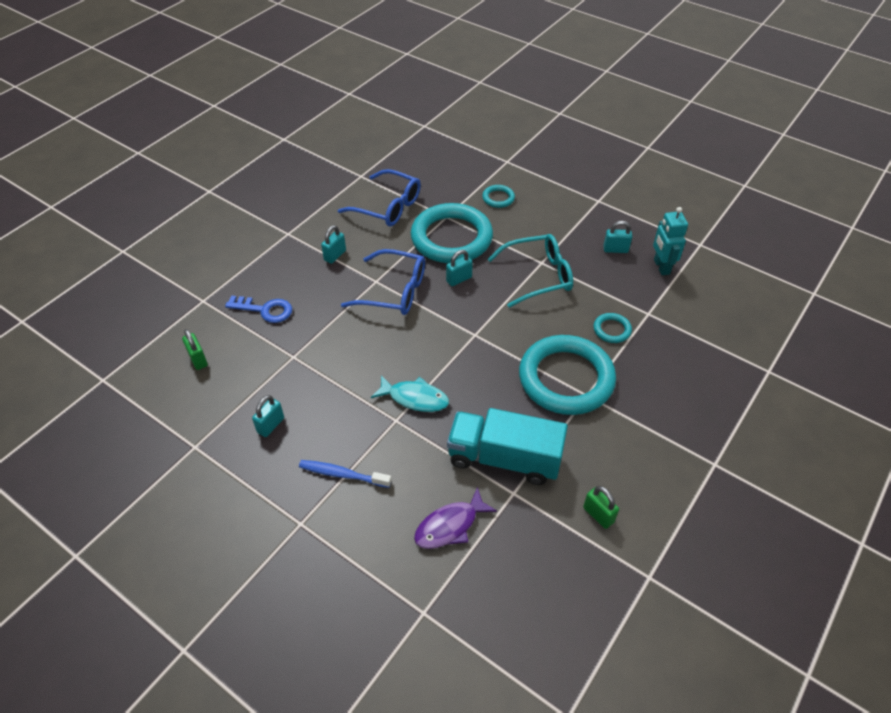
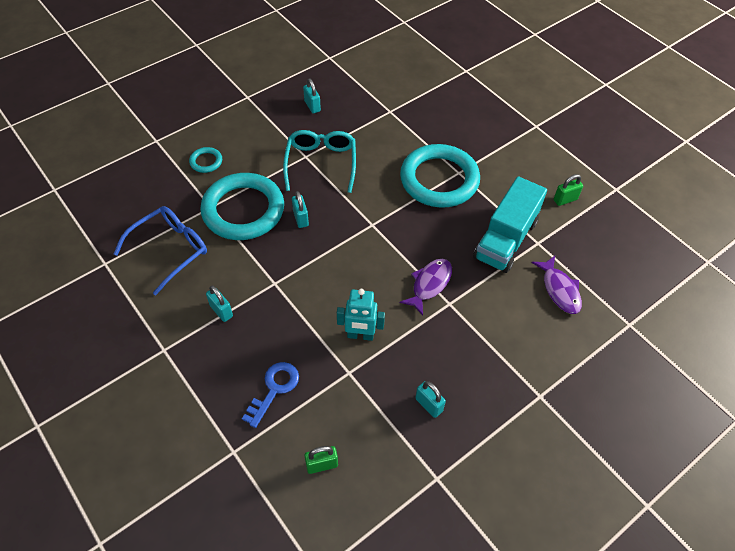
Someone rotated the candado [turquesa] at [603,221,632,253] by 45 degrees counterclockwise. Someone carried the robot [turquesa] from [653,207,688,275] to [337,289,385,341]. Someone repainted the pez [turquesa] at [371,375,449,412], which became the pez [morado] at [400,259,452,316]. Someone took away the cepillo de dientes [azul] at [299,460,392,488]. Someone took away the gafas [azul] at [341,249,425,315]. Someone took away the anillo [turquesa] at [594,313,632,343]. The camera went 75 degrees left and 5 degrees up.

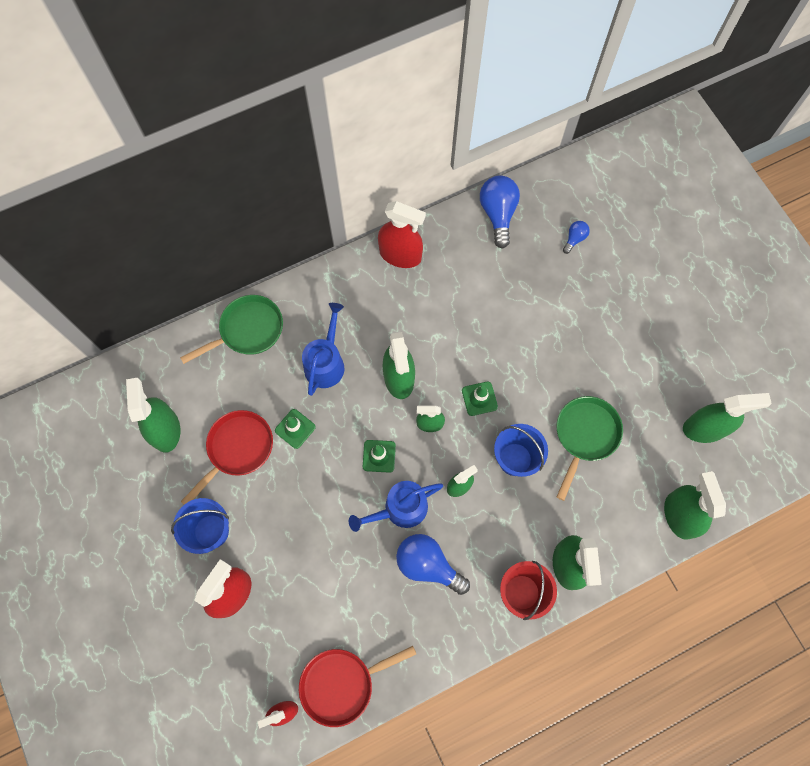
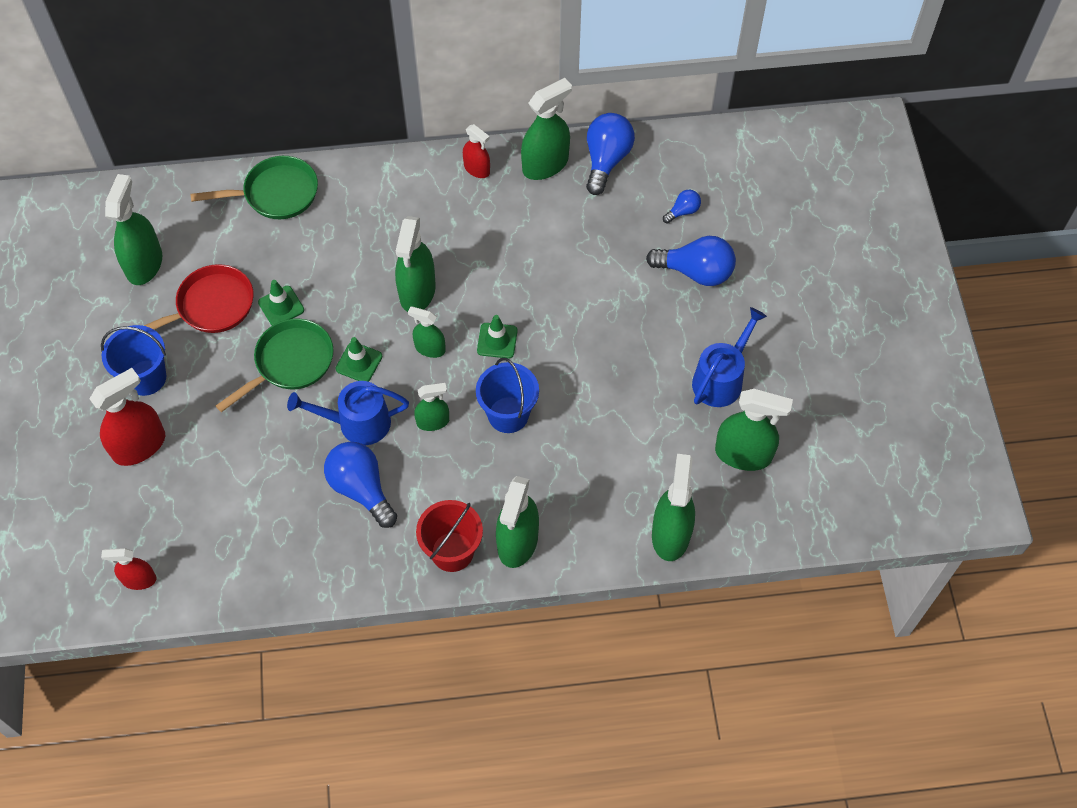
Someone carried the sartén [verde] from [556,396,623,501] to [216,319,333,412]. Someone scaled the pulverizador [rojo] at [378,201,426,268] by 0.58. Someone put down the pulverizador [verde] at [521,78,572,180]. Someone put down the bombilla [azul] at [646,236,736,286]. Someone carried the regadera [azul] from [302,303,344,396] to [692,307,767,407]. Someone took away the sartén [rojo] at [299,646,416,727]. The camera went 20 degrees right and 10 degrees down.

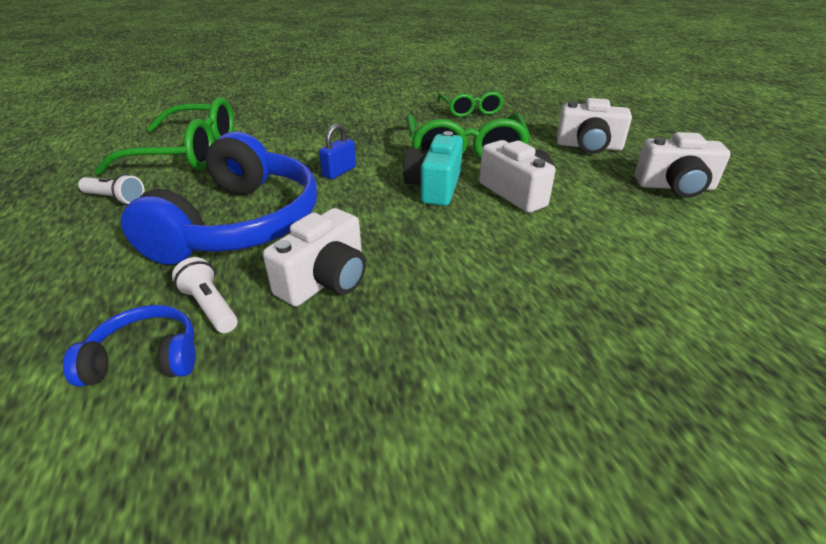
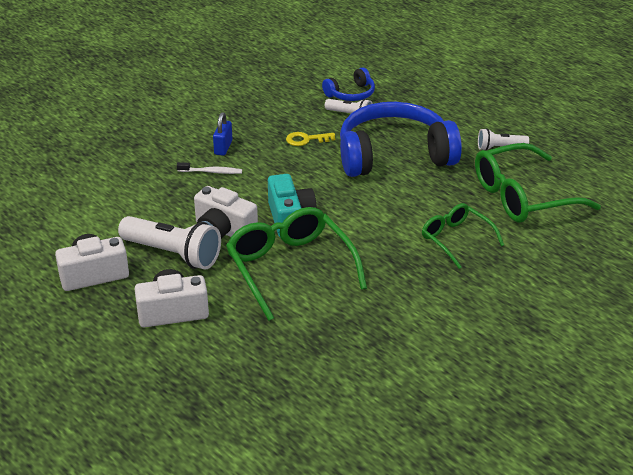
Someone put down the lámpara de mano [blanco] at [118,216,221,270]. Someone put down the cepillo de dientes [blanco] at [177,162,242,174]. Someone carried the candado [azul] from [319,124,356,179] to [213,112,233,156]. Someone swapped the cámara [blanco] at [263,208,366,306] for the llave [amarillo] at [286,132,335,146]. Someone rotated the auriculares [azul] at [121,132,317,265] by 90 degrees clockwise. Someone carried the gafas [verde] from [437,90,504,117] to [422,203,504,269]. The camera went 155 degrees right and 0 degrees up.

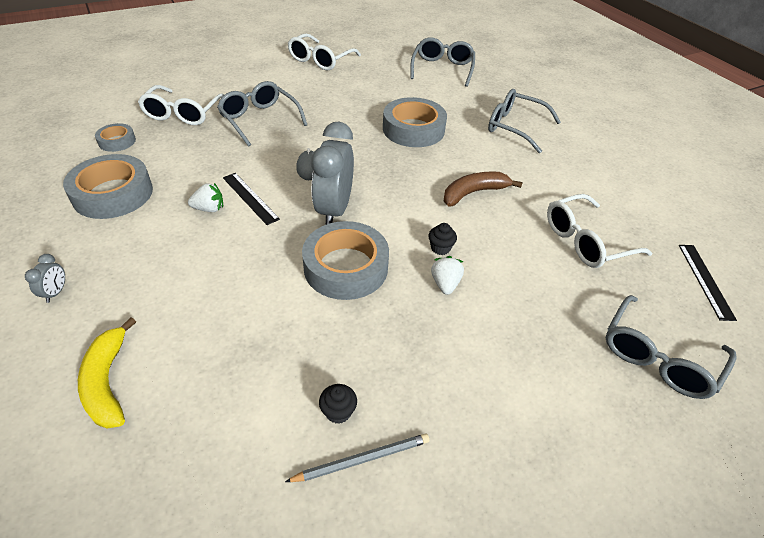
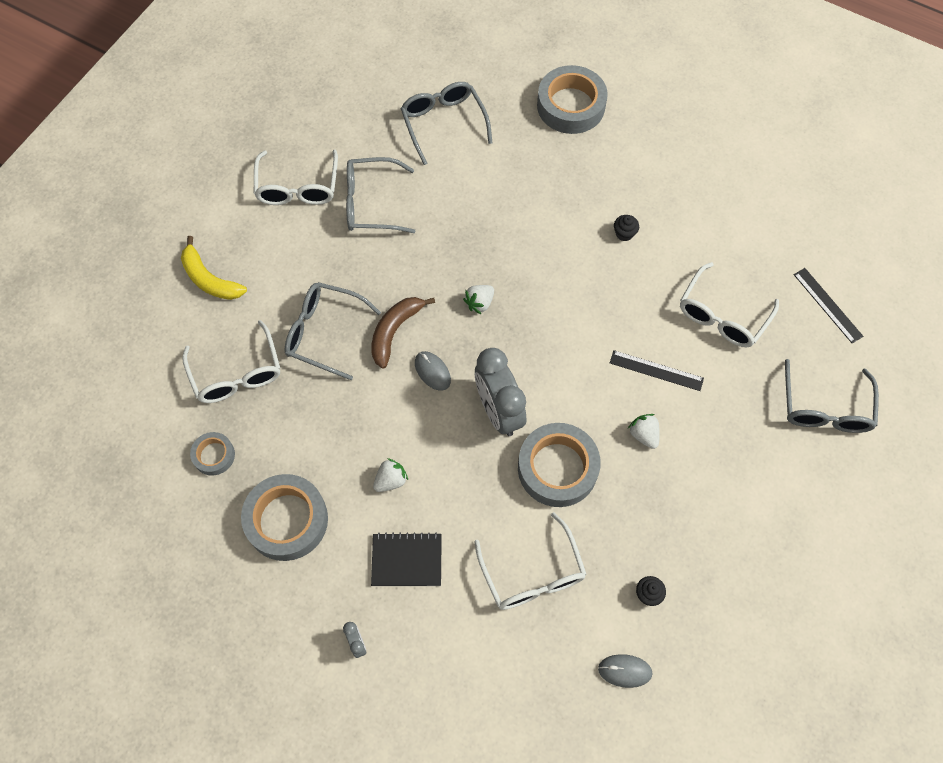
Someone carried the plátano [amarillo] from [78,317,136,429] to [181,236,247,300]. Someone carried the gafas [gris] from [488,89,561,153] to [346,157,416,233]. Someone carried the plátano [marrón] from [444,171,523,207] to [371,297,435,368]. Someone put down the cuaderno [negro] at [371,532,442,586]. Someone put down the fresa [blanco] at [463,285,494,314]. Someone put down the gafas [blanco] at [474,512,587,610]. Someone carried the cinta adhesiva [gris] from [383,97,447,147] to [537,65,608,134]. Someone put down the ratón [gris] at [598,654,652,688]. Someone carried the regla [negro] from [223,173,280,225] to [610,350,704,391]. Someone carried the magdalena [negro] from [428,223,457,255] to [614,215,639,241]. Someone took away the lápiz [gris] at [285,433,430,482]. The camera went 30 degrees left and 20 degrees up.

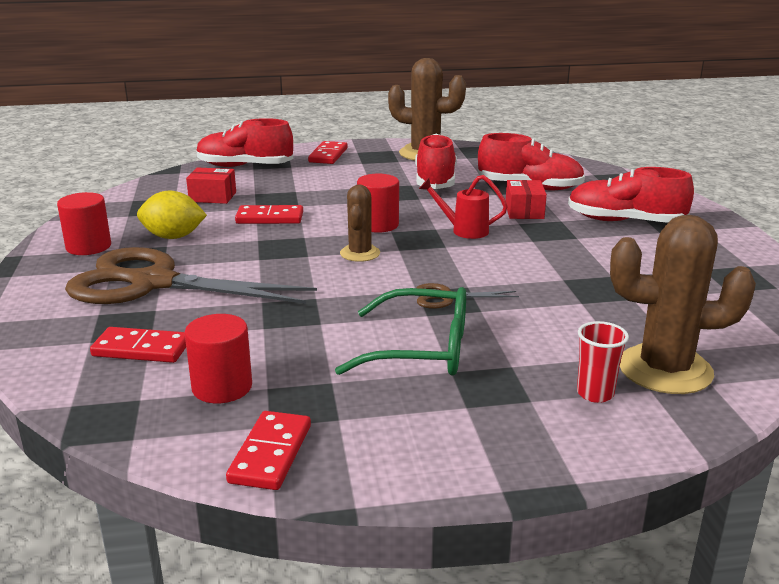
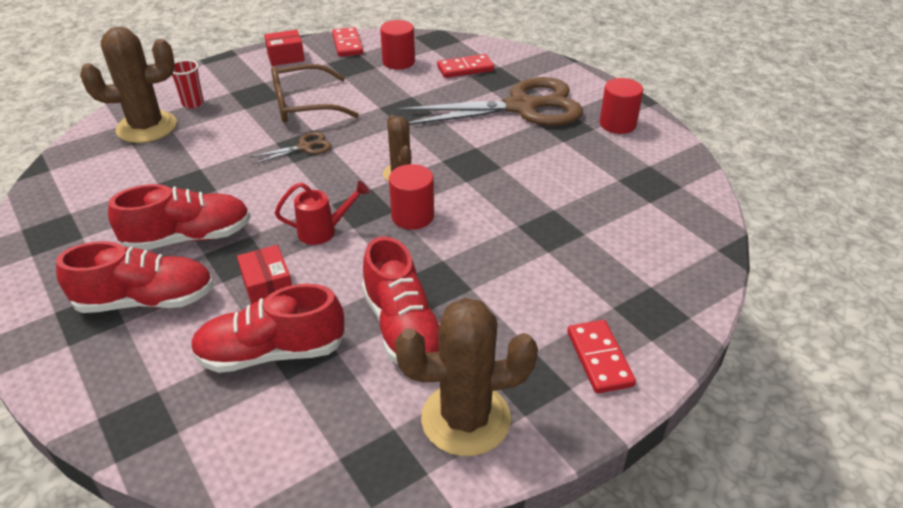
Someone carried the zapato [rojo] from [197,118,293,167] to [108,184,251,250]. Someone carried the caja [rojo] from [186,168,236,204] to [264,30,305,66]. Someone repainted the gafas [verde] at [335,287,466,375], which became the gafas [marrón] at [271,64,359,123]. Someone took away the limón [amarillo] at [137,190,207,239]. Someone took away the ficha de dominó [rojo] at [235,205,303,224]. The camera went 155 degrees right and 15 degrees up.

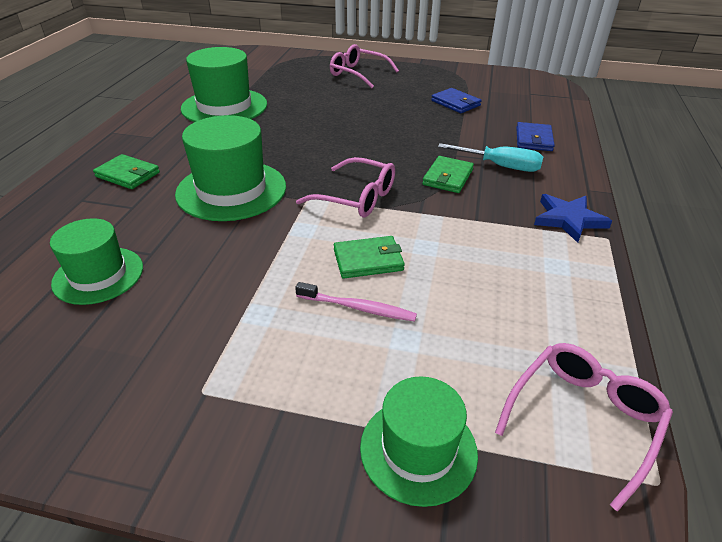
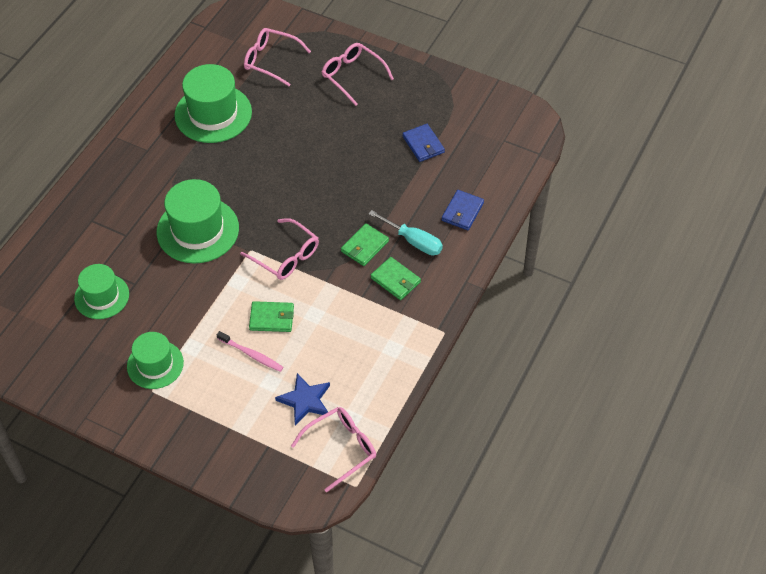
Someone carried the sombrero [verde] from [360,376,478,507] to [127,332,184,389]. Someone put down the gafas [rosa] at [244,28,311,86]. Someone carried the estrella [azul] from [534,194,612,243] to [275,373,330,425]. Someone carried the cartera [verde] from [93,154,160,189] to [371,257,421,300]. The camera went 15 degrees right and 15 degrees up.

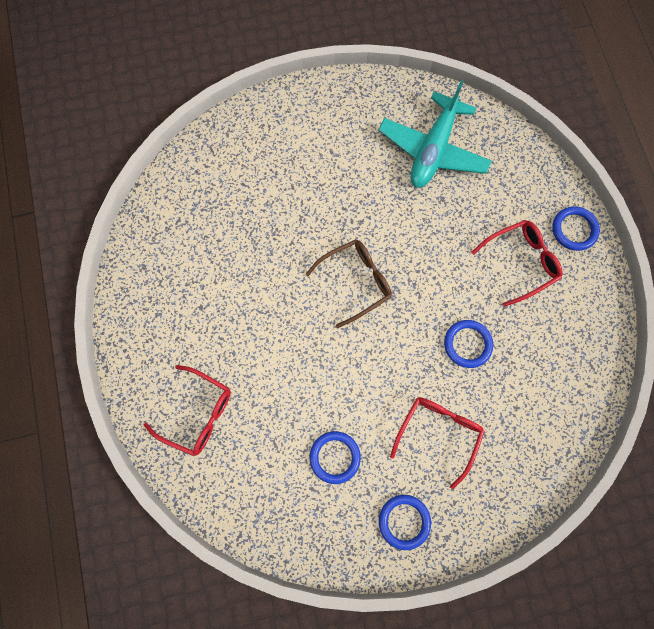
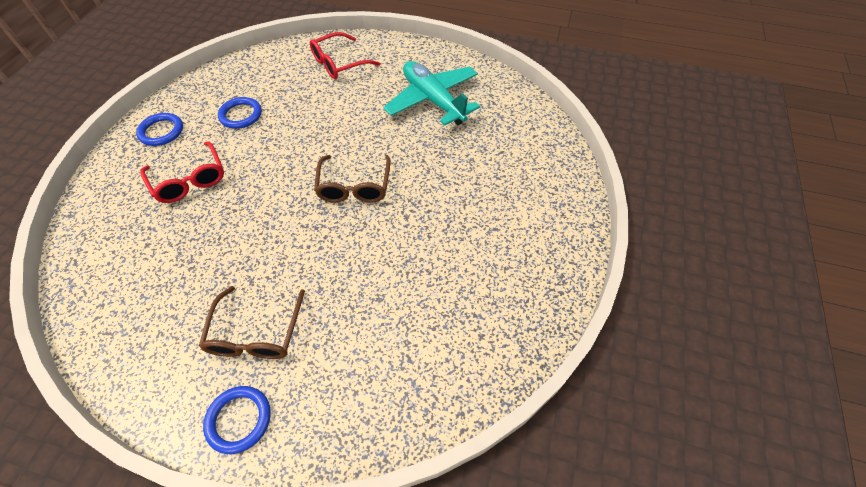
Someone repainted the gafas [rojo] at [472,220,563,307], which became the gafas [marrón] at [199,286,305,359]. Someone carried the avión [turquesa] from [379,80,492,188] to [383,61,480,126]. Someone took away the anillo [azul] at [444,320,493,368]. The camera went 120 degrees right and 20 degrees down.

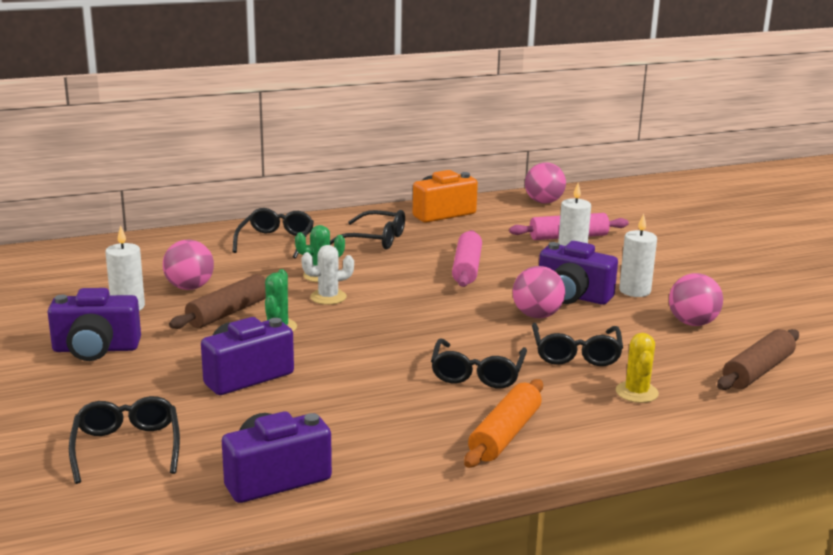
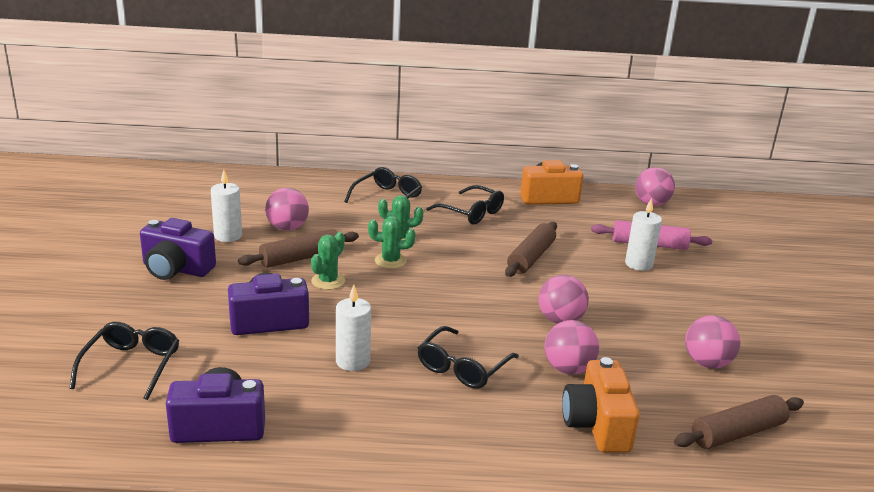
Someone carried the vela [blanco] from [619,213,657,297] to [336,285,371,371]. Someone repainted the cactus [blanco] at [301,245,354,305], which became the cactus [verde] at [368,216,416,269]. Someone repainted the rodillo [rosa] at [452,230,482,287], which became the rodillo [marrón] at [505,222,557,277]. Someone swapped the gafas [negro] at [532,323,623,366] for the pelota [rosa] at [544,320,599,375]. Someone swapped the cactus [amarillo] at [616,333,659,403] for the cámara [naranja] at [562,357,640,453]. Someone took away the rodillo [naranja] at [464,379,543,468]. Someone took away the cámara [morado] at [539,241,618,305]. The camera went 20 degrees right and 5 degrees up.

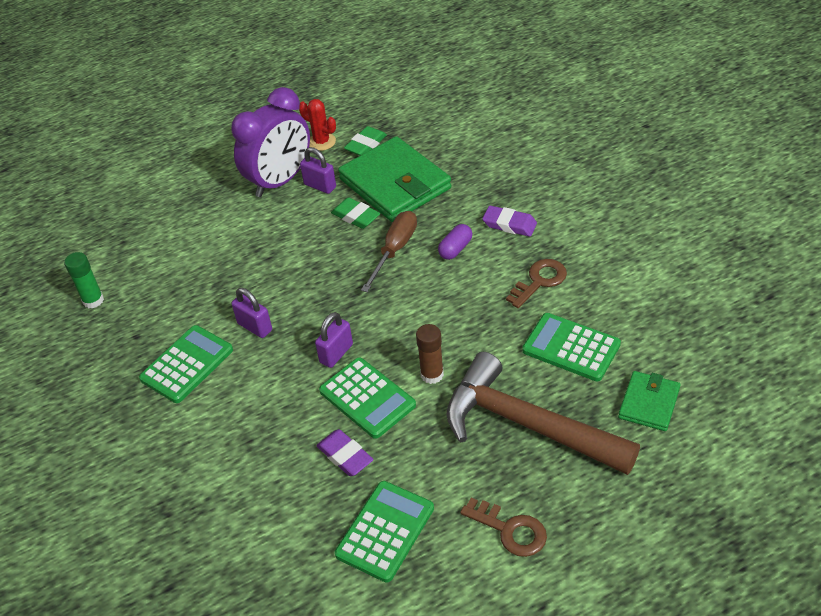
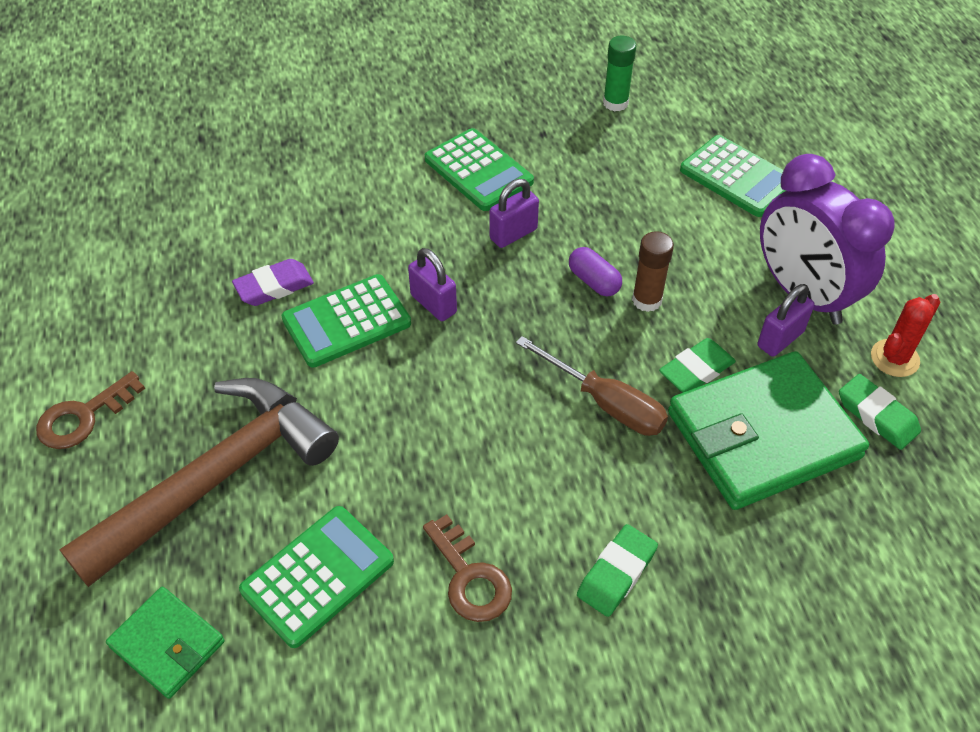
Someone carried the cápsula [morado] from [438,224,472,260] to [569,247,622,297]. Someone repainted the goma de borrar [morado] at [482,206,537,237], which became the goma de borrar [verde] at [577,524,658,617]. Someone carried the barra de pegamento [marrón] from [416,324,444,384] to [632,231,674,312]. Someone carried the calculadora [verde] from [335,481,434,583] to [680,135,786,217]. The camera went 100 degrees right and 5 degrees up.

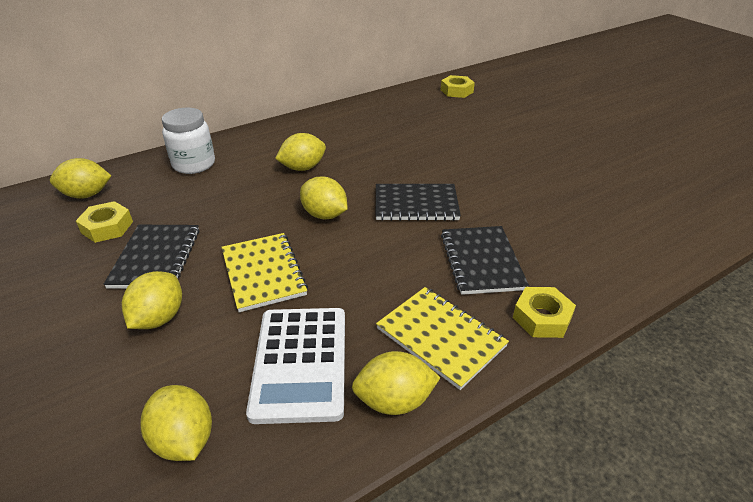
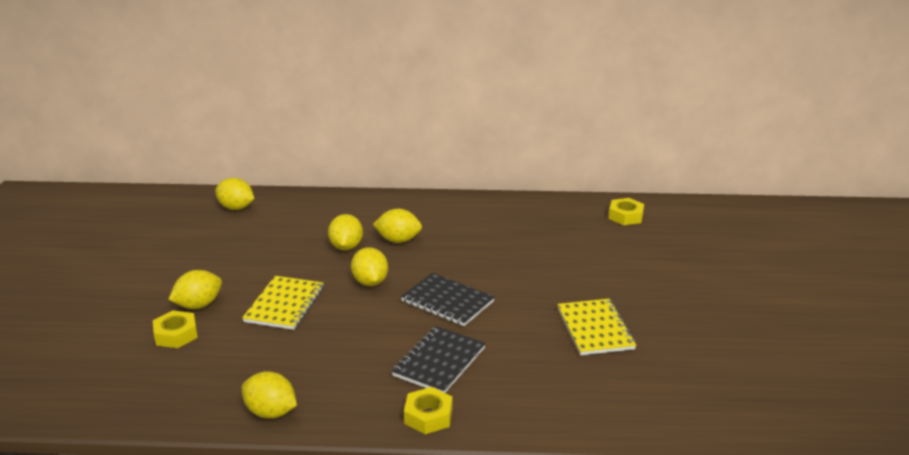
Someone carried the tuerca [amarillo] from [76,201,133,243] to [153,311,198,348]. Someone carried the limón [amarillo] from [141,385,212,461] to [328,214,363,250]. Someone carried the cuaderno [amarillo] from [376,287,509,390] to [557,299,636,355]. Someone took away the cuaderno [negro] at [104,225,199,289]. Someone took away the tarro [blanco] at [162,108,215,174]. Someone took away the calculadora [blanco] at [246,308,345,424]. The camera went 35 degrees right and 10 degrees down.

